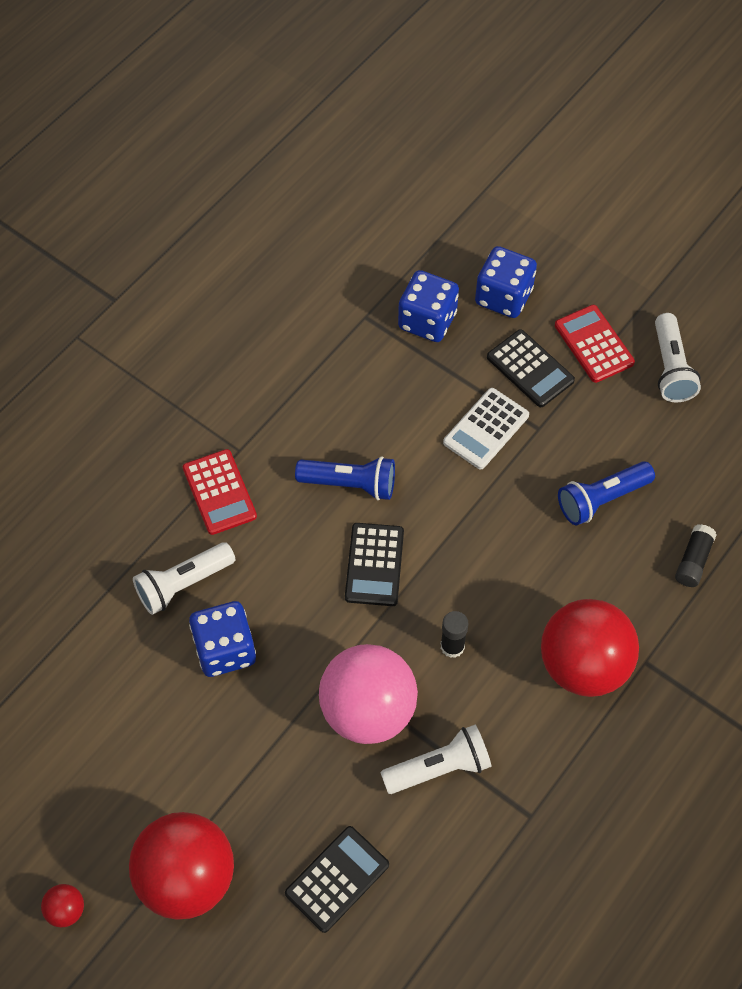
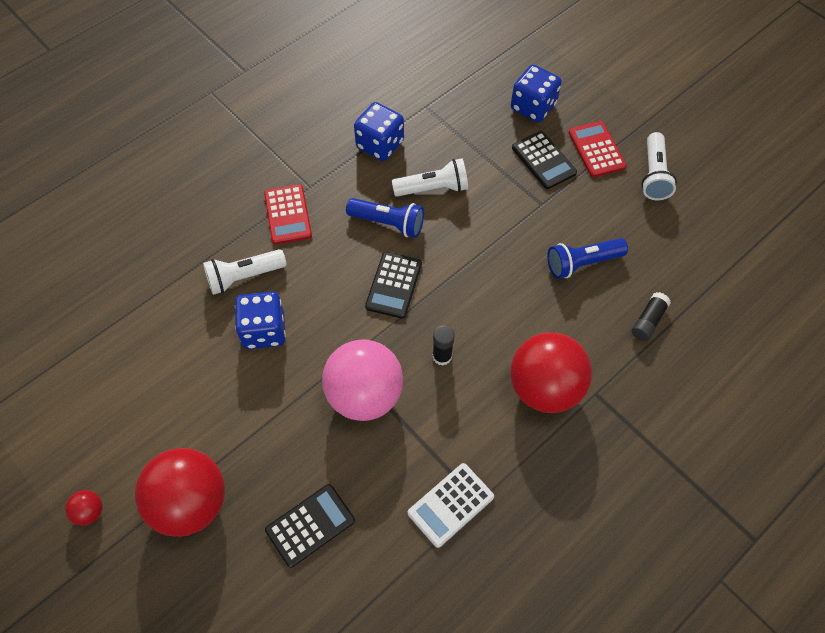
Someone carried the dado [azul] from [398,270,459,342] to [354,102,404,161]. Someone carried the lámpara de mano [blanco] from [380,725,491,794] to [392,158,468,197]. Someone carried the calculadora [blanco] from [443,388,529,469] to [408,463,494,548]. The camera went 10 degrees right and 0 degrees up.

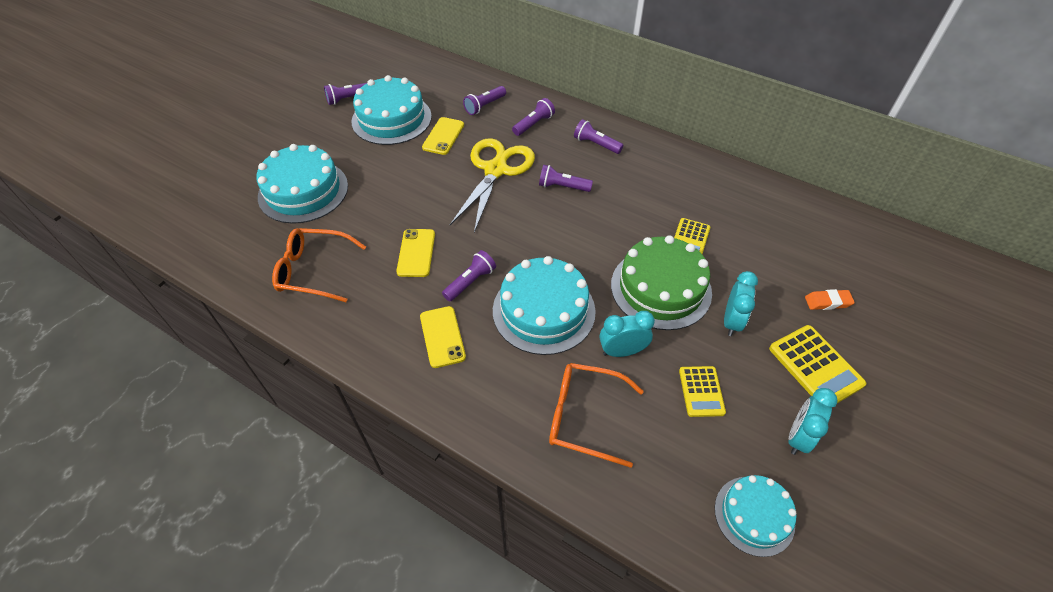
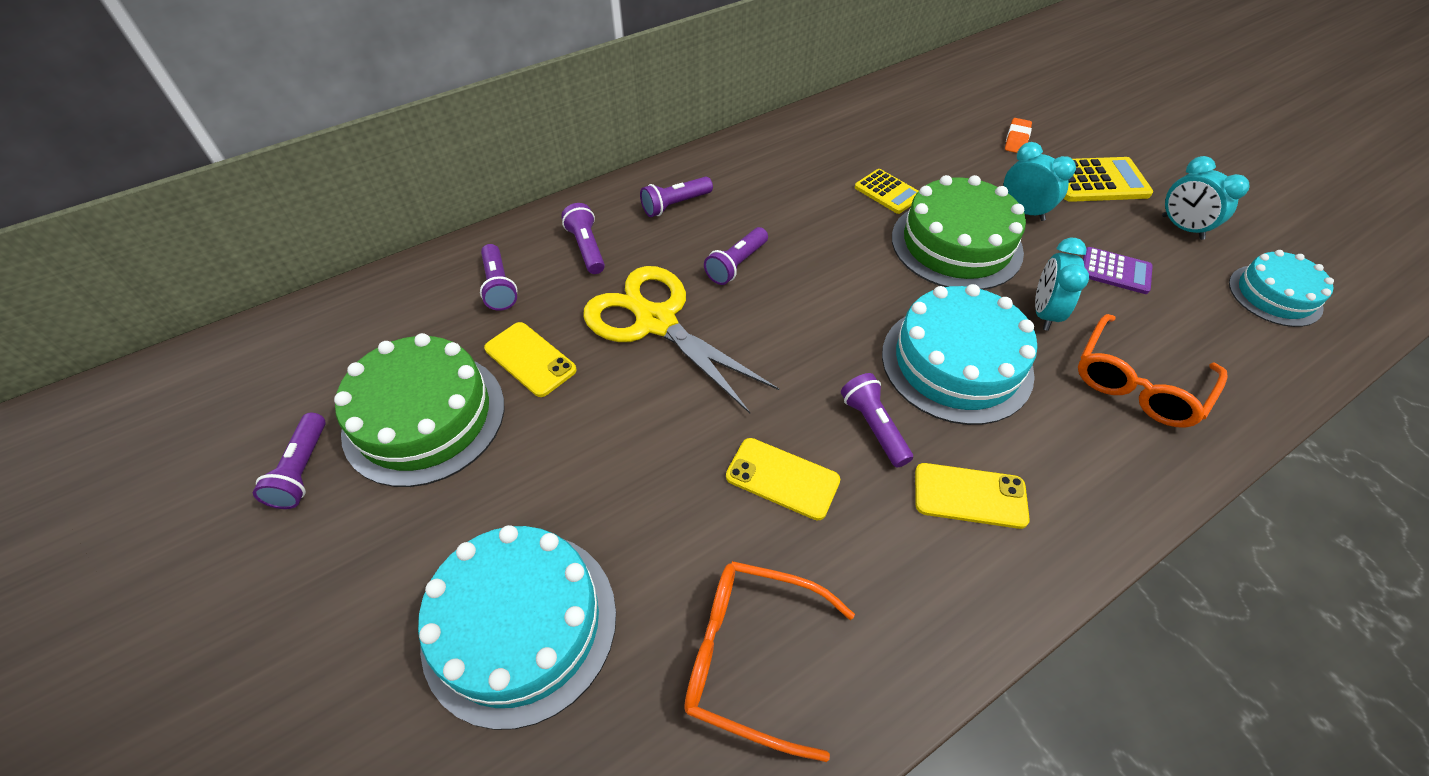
Someone repainted the tarta [turquesa] at [351,75,432,145], which became the tarta [verde] at [334,333,504,487]. Someone rotated the gafas [naranja] at [272,228,366,302] by 75 degrees clockwise. Someone repainted the calculadora [amarillo] at [679,366,726,417], which became the calculadora [morado] at [1083,247,1153,294]. The camera went 65 degrees left and 0 degrees up.

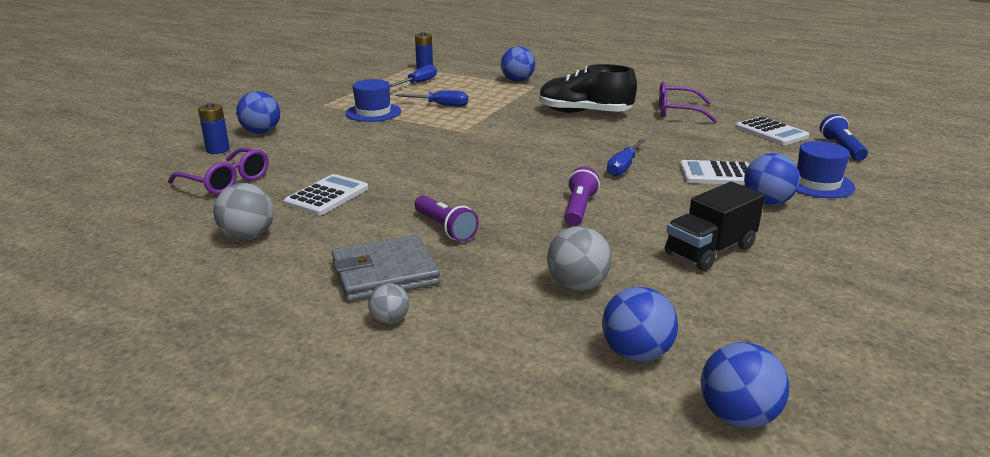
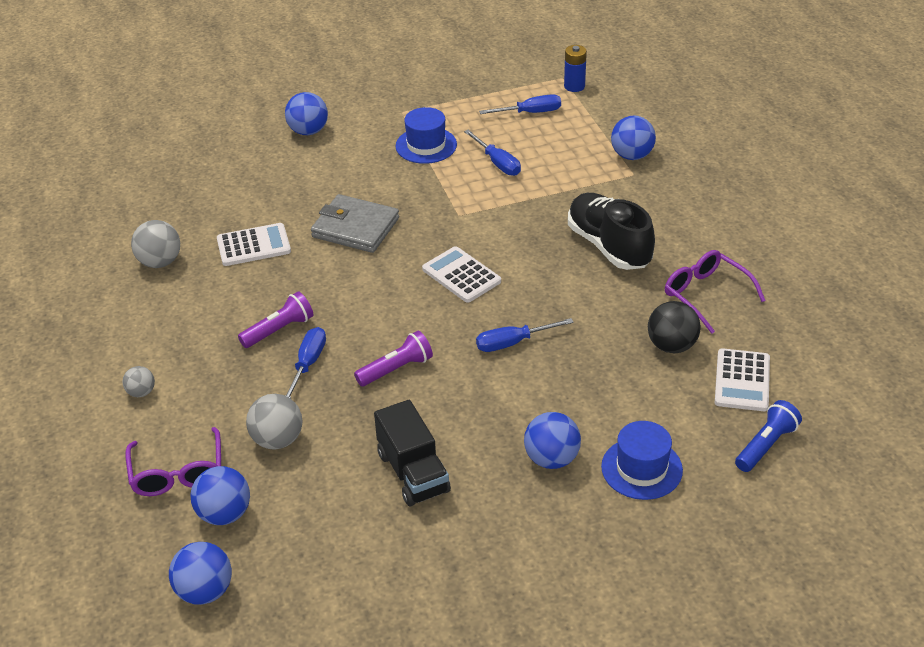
Someone carried the gafas [morado] from [168,147,268,195] to [125,427,221,496]. Someone rotated the lámpara de mano [morado] at [415,195,479,242] by 135 degrees counterclockwise. Someone put down the destornillador [azul] at [286,327,326,398]. Someone carried the cartera [gris] from [332,235,440,302] to [311,194,399,253]. Someone rotated the camión [negro] at [665,182,765,271] by 120 degrees counterclockwise. Someone carried the calculadora [blanco] from [680,160,749,185] to [422,246,501,303]. Someone put down the pelota [negro] at [648,301,701,353]. Someone took away the pila [azul] at [198,103,230,154]. The camera went 45 degrees right and 15 degrees up.

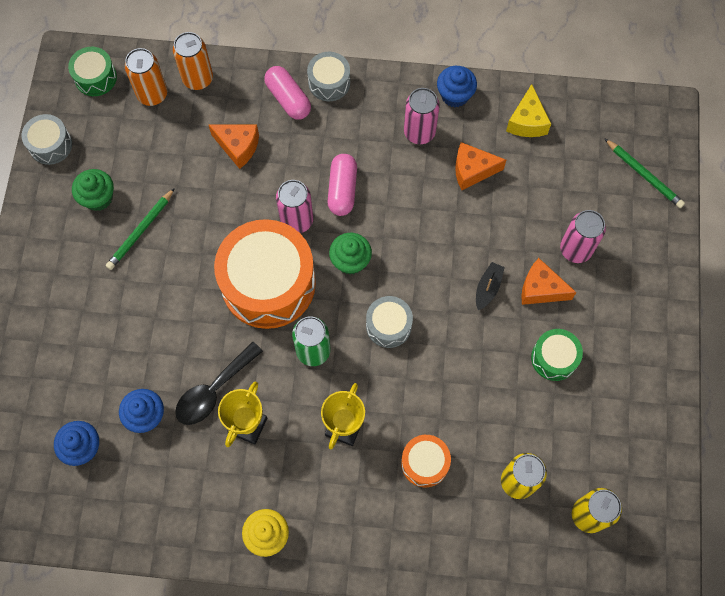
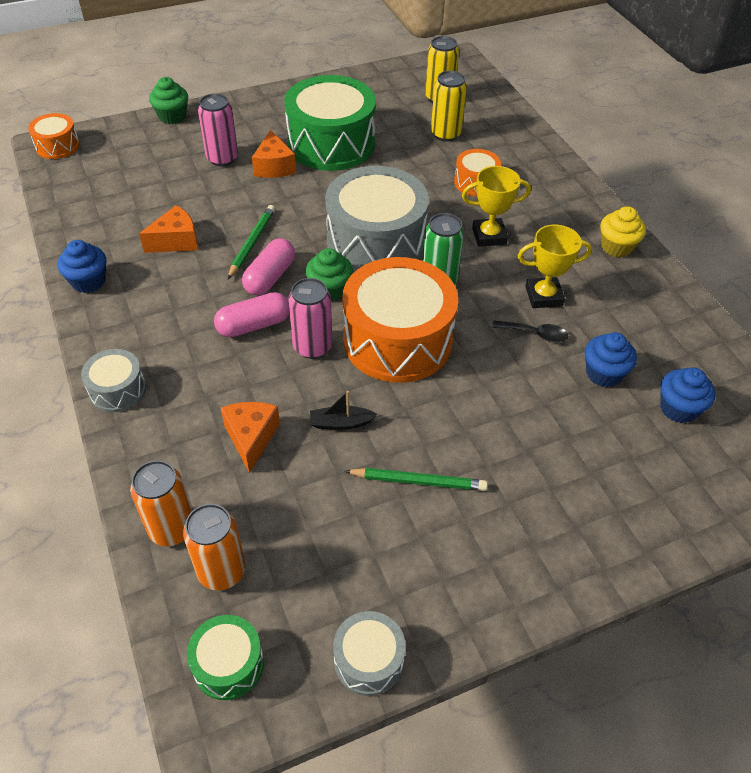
Someone put down the tambor [naranja] at [28,113,80,159]. Someone rotated the queso [naranja] at [455,142,506,190] by 90 degrees counterclockwise. Someone carried the magdalena [verde] from [72,169,114,211] to [149,77,188,124]. Someone carried the lápiz [verde] from [604,138,685,208] to [228,205,275,279]. Someone carried the cápsula [rosa] from [264,66,311,120] to [242,238,295,295]. Someone scaled the tambor [verde] at [531,329,583,381] by 2.09. Someone carried the barco [negro] from [476,262,505,310] to [310,391,378,430]. Someone scaled the tambor [gris] at [366,296,413,348] by 2.09. Someone scaled the cuchara [negro] at [175,342,263,425] by 0.63. Someone took away the lata [rosa] at [404,88,440,144]. Someone took away the queso [amarillo] at [506,84,551,137]. The camera went 120 degrees left and 20 degrees down.

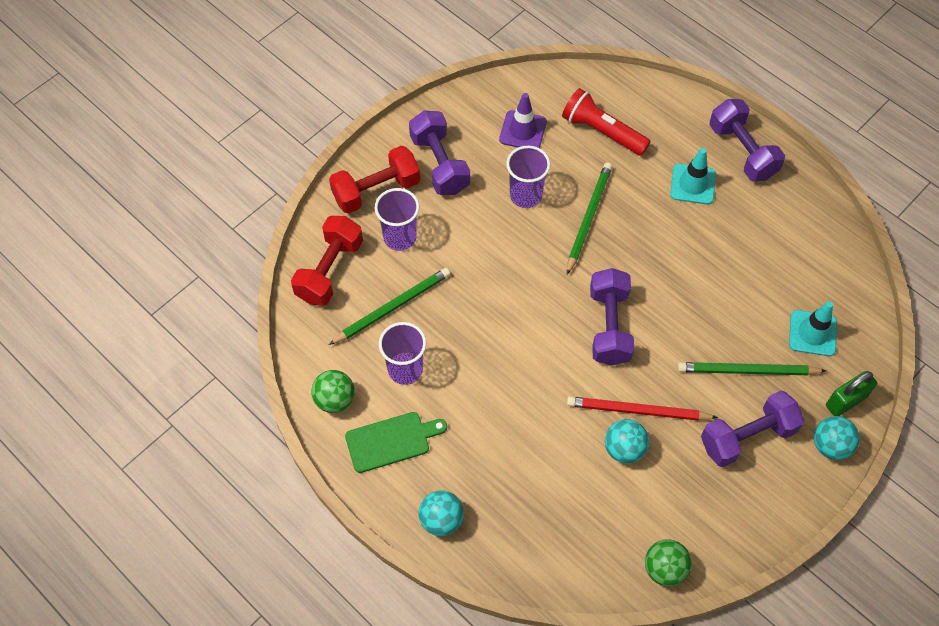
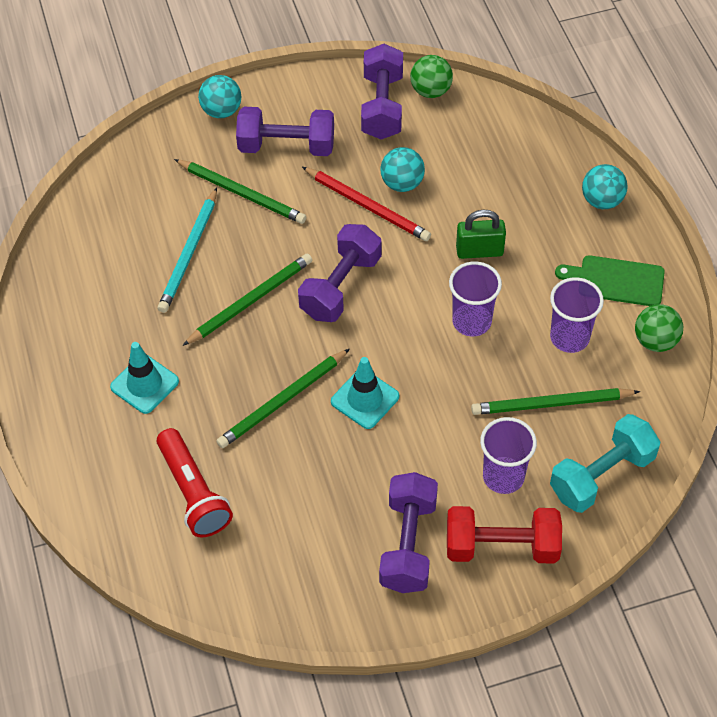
Someone put down the lápiz [turquesa] at [158,188,217,313]. Someone put down the lápiz [verde] at [182,254,312,346]. Someone carried the cono de tráfico [turquesa] from [789,301,837,356] to [331,357,399,429]. Someone carried the mancuerna [morado] from [709,99,785,181] to [361,44,403,139]. Someone carried the vaso [morado] from [506,146,550,208] to [449,262,502,337]. Someone carried the candado [verde] from [826,371,877,416] to [456,210,506,259]. Someone repainted the mancuerna [rojo] at [291,216,363,306], which became the mancuerna [turquesa] at [550,414,660,513]. Someone took away the cono de tráfico [morado] at [499,93,547,148]. The camera went 150 degrees left and 5 degrees down.

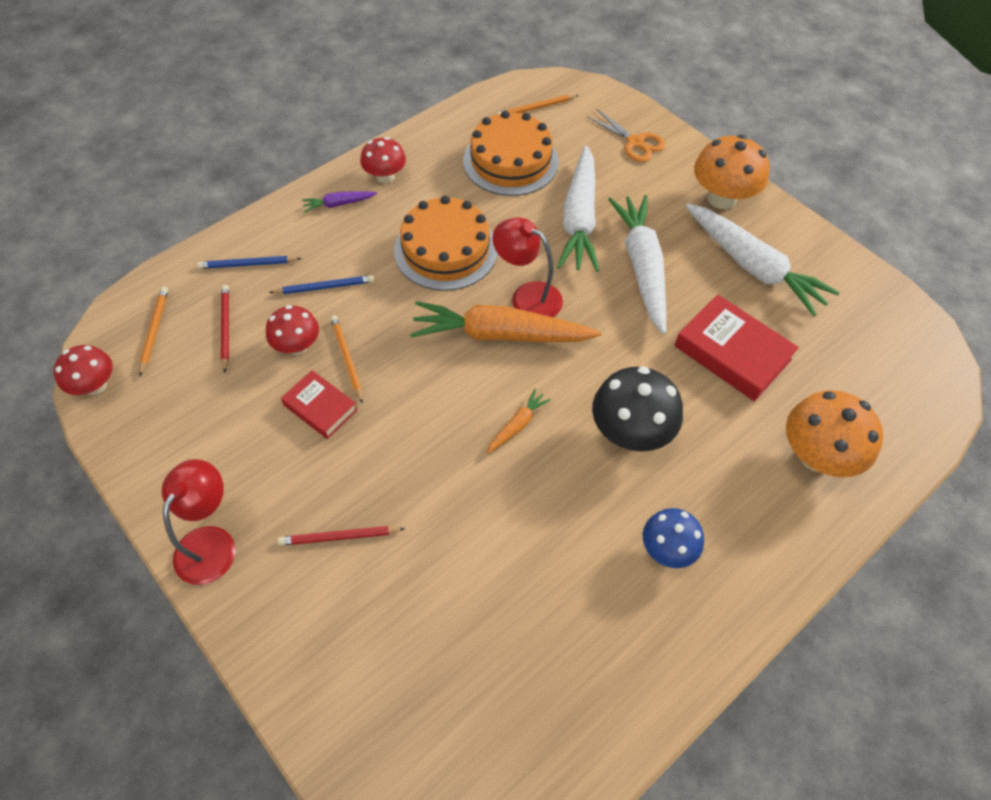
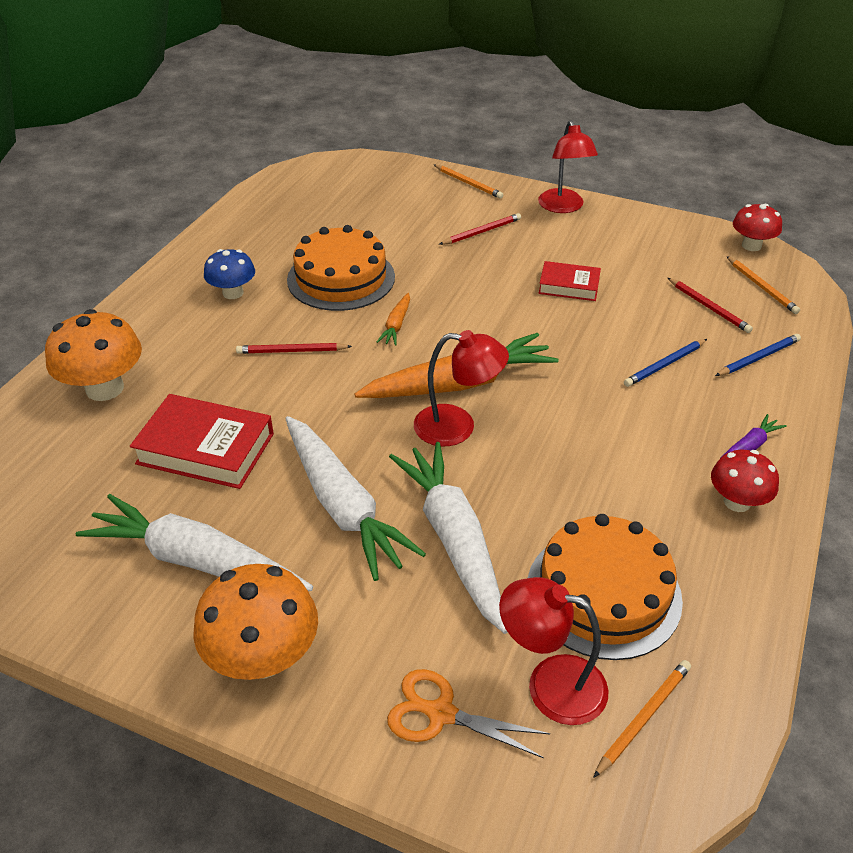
Someone swapped the seta [negro] at [592,366,683,451] for the lápiz [rojo] at [236,343,352,354]. Someone carried the tarta [naranja] from [394,196,497,291] to [287,225,395,311]. Someone carried the lápiz [naranja] from [330,315,363,404] to [434,165,503,199]. Someone put down the lámpara [rojo] at [499,577,609,725]. Someone took away the seta [rojo] at [266,305,319,355]. The camera went 155 degrees right and 15 degrees down.

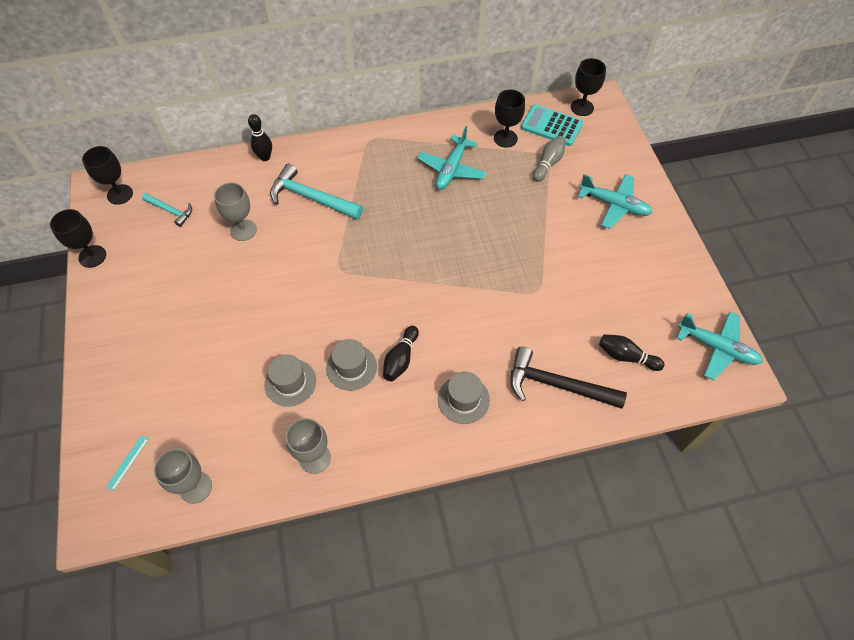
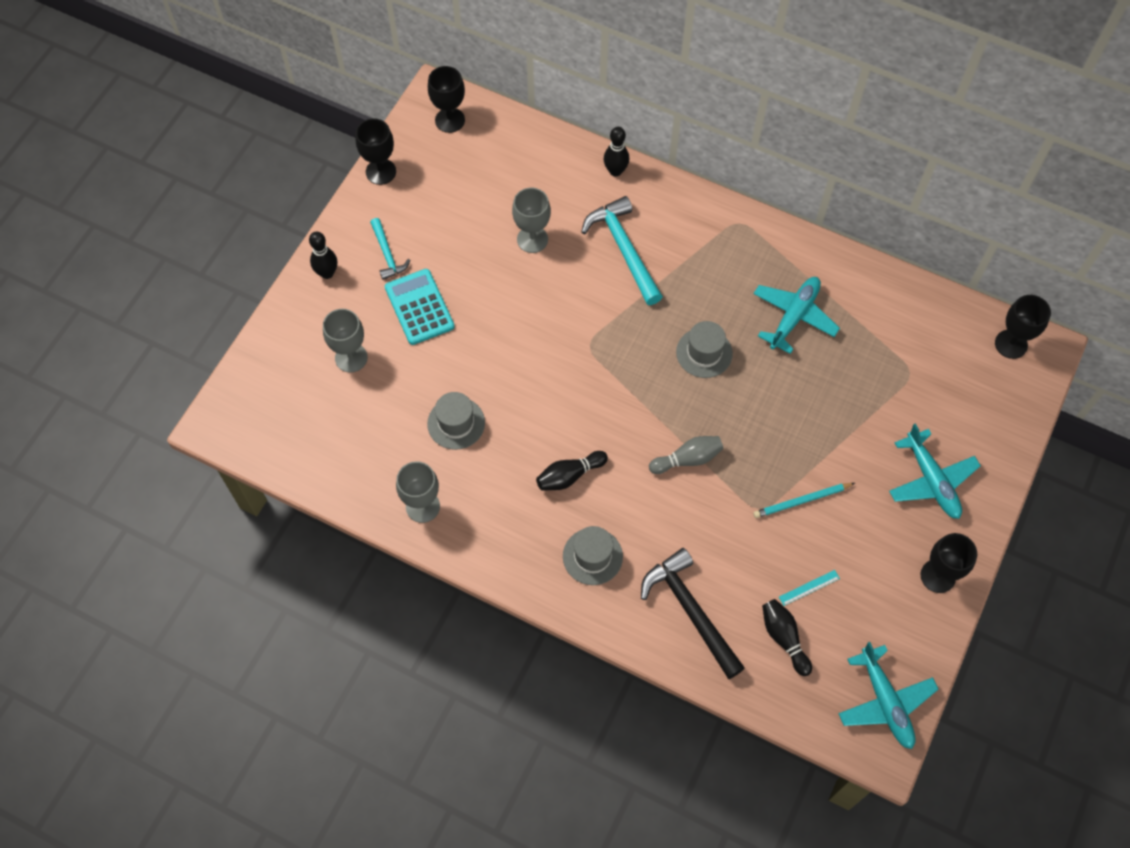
Someone put down the bolo [negro] at [309,232,337,279]. Someone carried the copa [gris] from [154,449,212,504] to [323,309,368,373]. Someone carried the martillo [turquesa] from [142,193,192,227] to [370,218,410,280]. Someone carried the calculadora [turquesa] from [521,104,583,146] to [385,269,455,345]. Someone carried the bolo [gris] from [533,136,566,182] to [649,436,724,474]. Someone carried the sombrero [gris] from [326,339,377,391] to [676,321,733,378]. Someone rotated the avión [turquesa] at [418,126,487,190] by 150 degrees clockwise. Someone put down the lápiz [turquesa] at [753,483,855,518]. Someone carried the regla [turquesa] from [106,435,149,491] to [779,570,840,606]. Someone carried the copa [negro] from [494,89,525,148] to [921,533,977,593]. The camera went 40 degrees right and 5 degrees up.

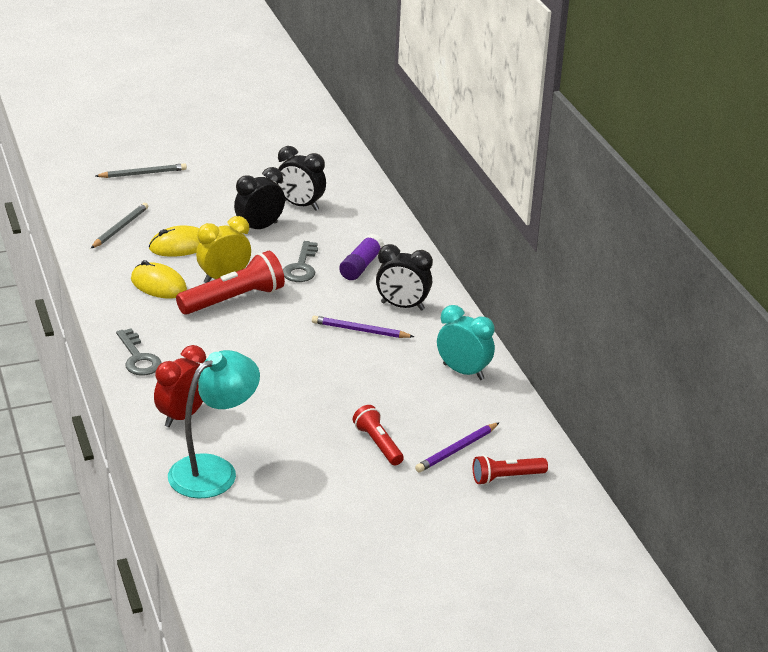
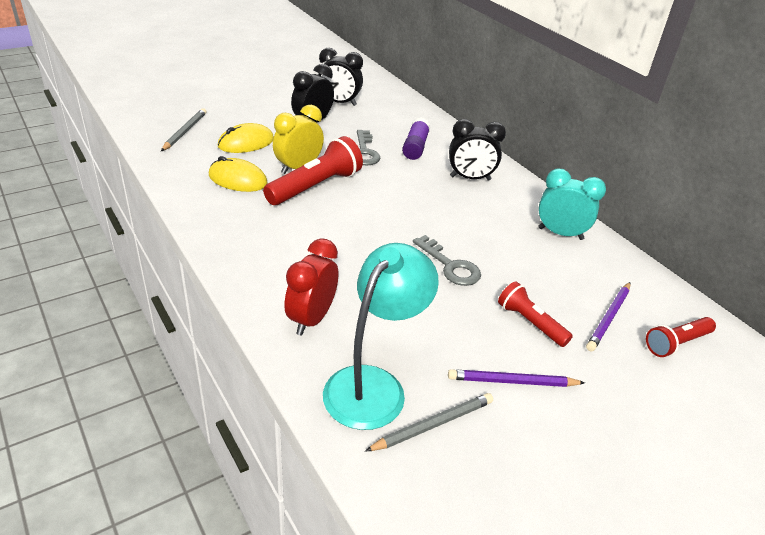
Someone carried the lápiz [gris] from [95,163,187,178] to [365,393,493,452]. Someone carried the llave [gris] from [116,328,161,376] to [413,235,481,286]. Someone carried the lápiz [morado] from [312,316,414,338] to [448,369,585,387]. The camera went 15 degrees left and 5 degrees up.

